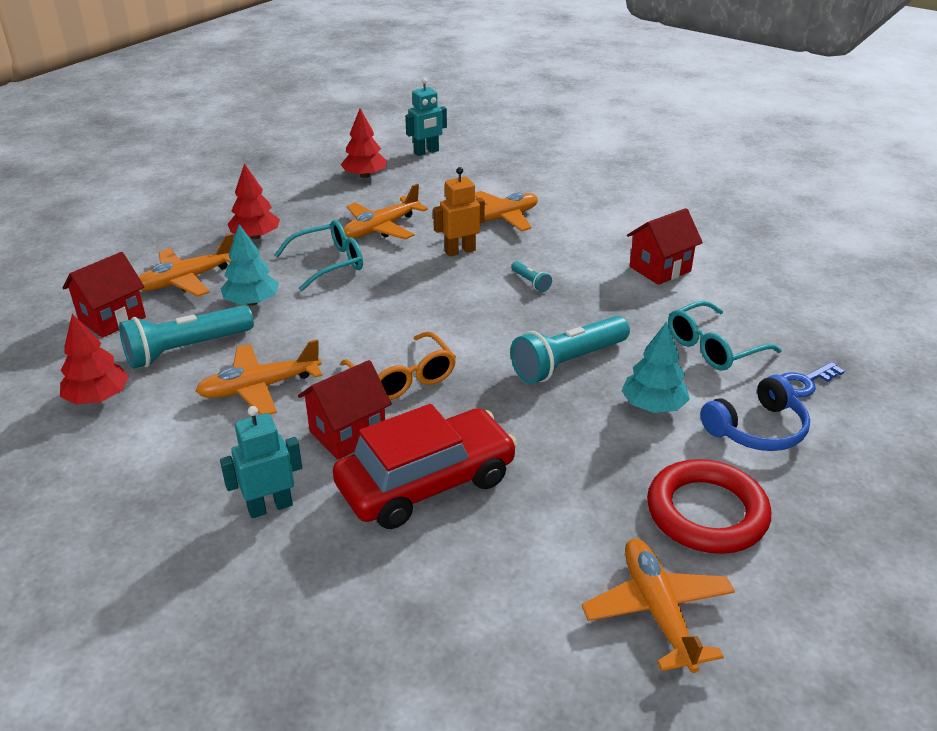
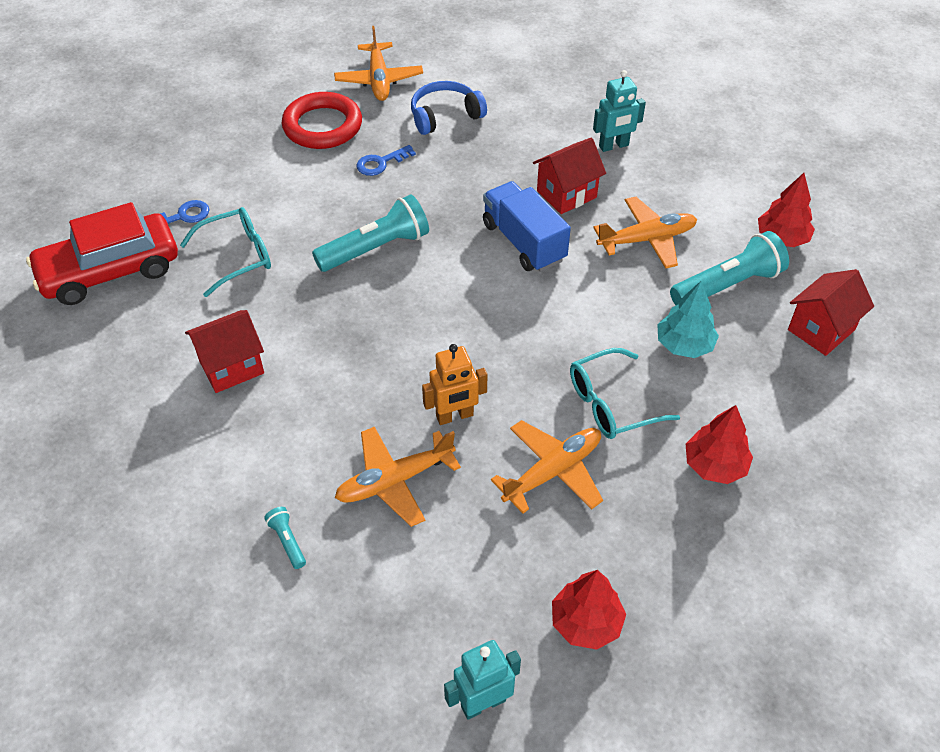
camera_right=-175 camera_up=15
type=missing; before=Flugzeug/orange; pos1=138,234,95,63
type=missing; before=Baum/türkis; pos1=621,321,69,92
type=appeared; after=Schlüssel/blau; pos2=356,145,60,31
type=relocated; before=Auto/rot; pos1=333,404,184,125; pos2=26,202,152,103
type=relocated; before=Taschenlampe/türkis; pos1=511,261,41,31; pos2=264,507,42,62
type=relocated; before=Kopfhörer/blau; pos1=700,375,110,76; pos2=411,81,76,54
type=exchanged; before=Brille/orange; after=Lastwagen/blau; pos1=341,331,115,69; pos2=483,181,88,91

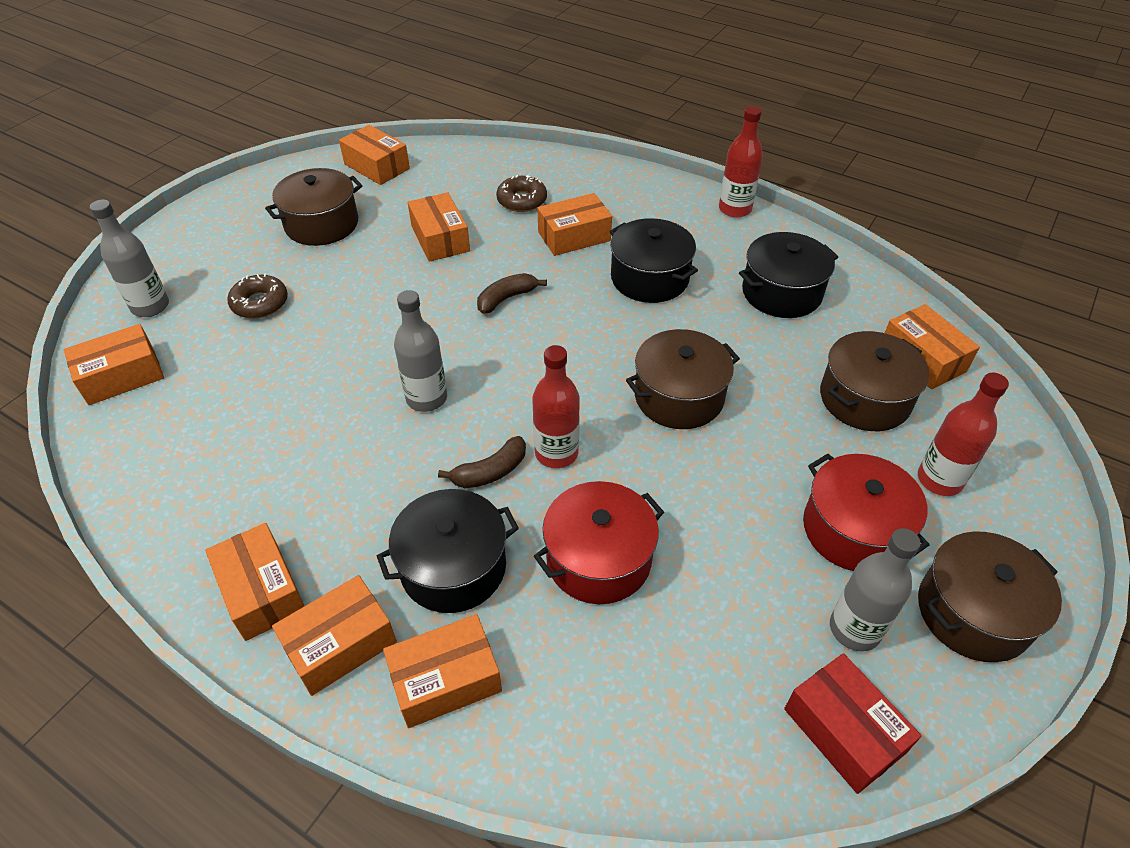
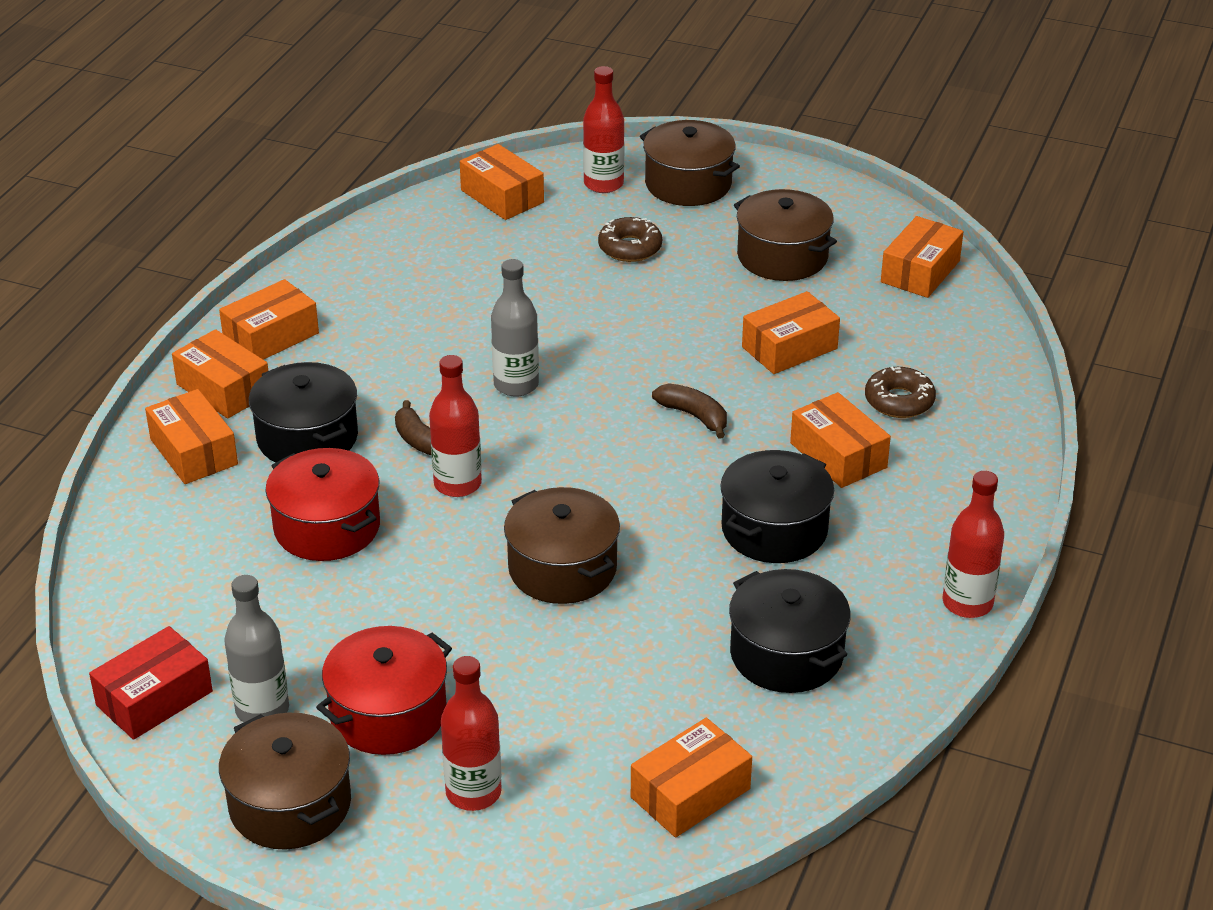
camera_right=80 camera_up=-10
type=relocated; before=Kochtopf/braun; pos1=820,331,110,100; pos2=640,120,100,86
type=colour; before=Flasche/grau; after=Flasche/rot; pos1=90,200,79,117; pos2=583,66,41,127

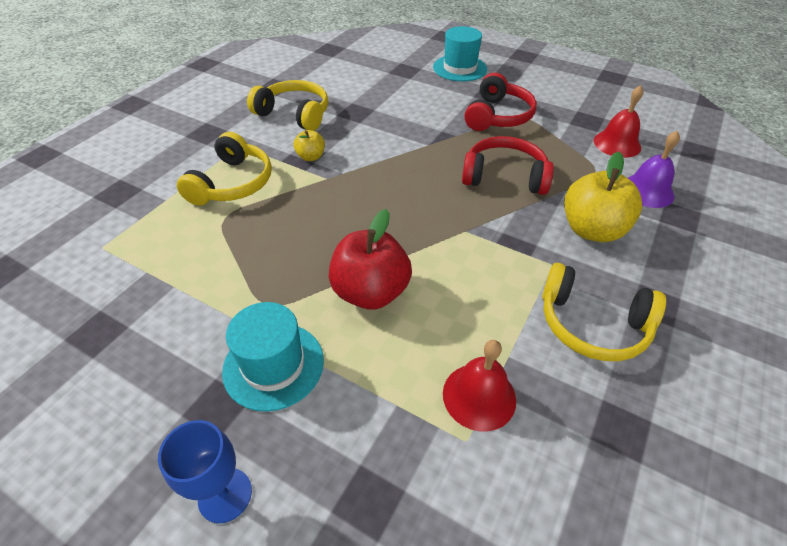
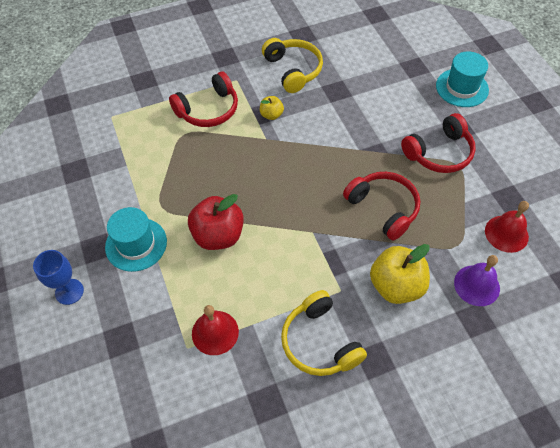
camera_right=40 camera_up=10
type=colour; before=Kopfhörer/gelb; after=Kopfhörer/rot; pos1=177,132,95,74; pos2=169,72,69,55

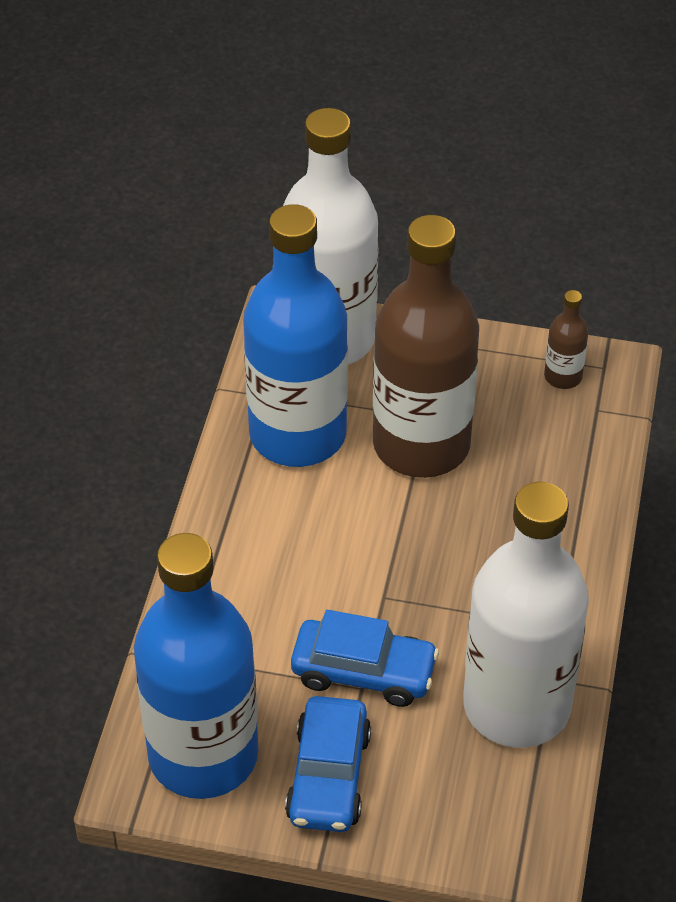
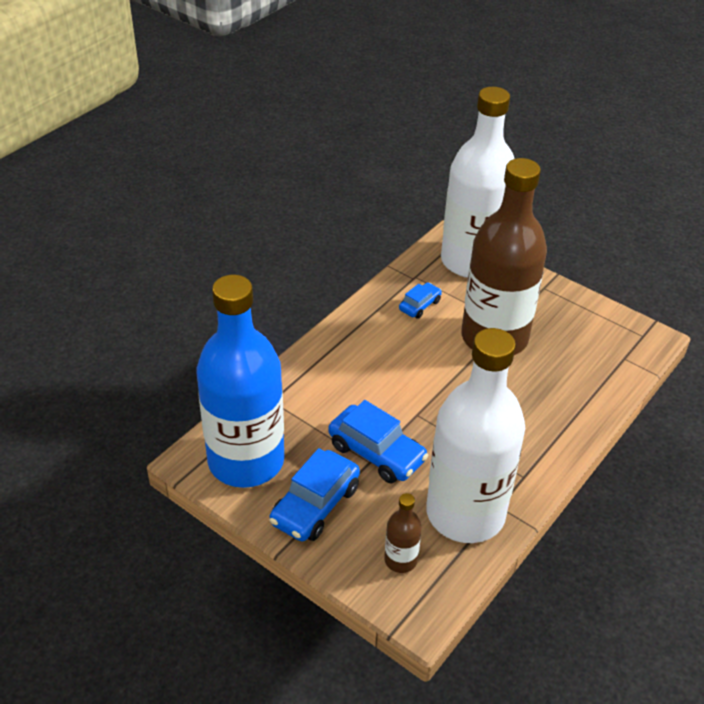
camera_right=25 camera_up=-5
type=relocated; before=Flasche/braun; pos1=544,290,44,99; pos2=384,493,38,80
type=exchanged; before=Flasche/blau; after=Auto/blau; pos1=243,204,105,263; pos2=399,283,43,36

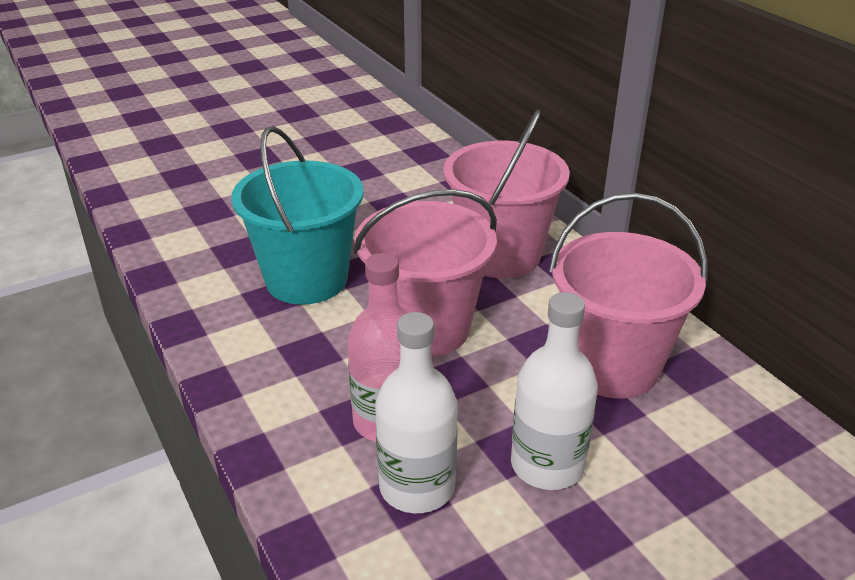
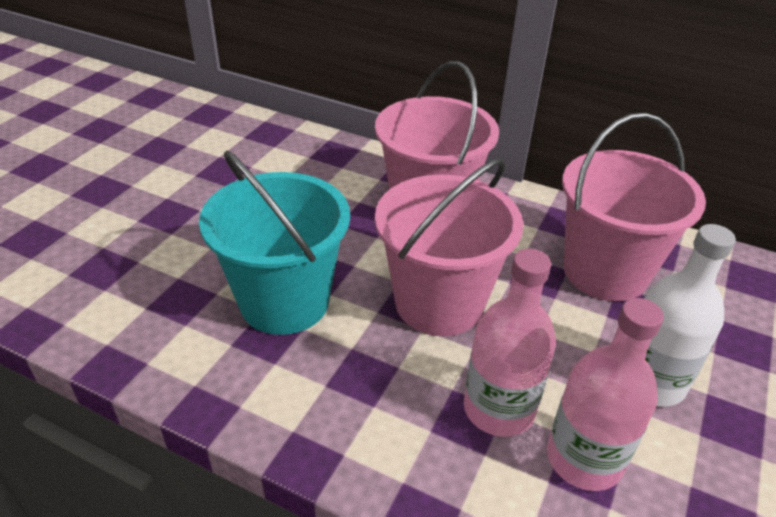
camera_right=-35 camera_up=5
type=colour; before=Flasche/weiß; after=Flasche/rosa; pos1=375,312,83,201; pos2=547,298,117,193

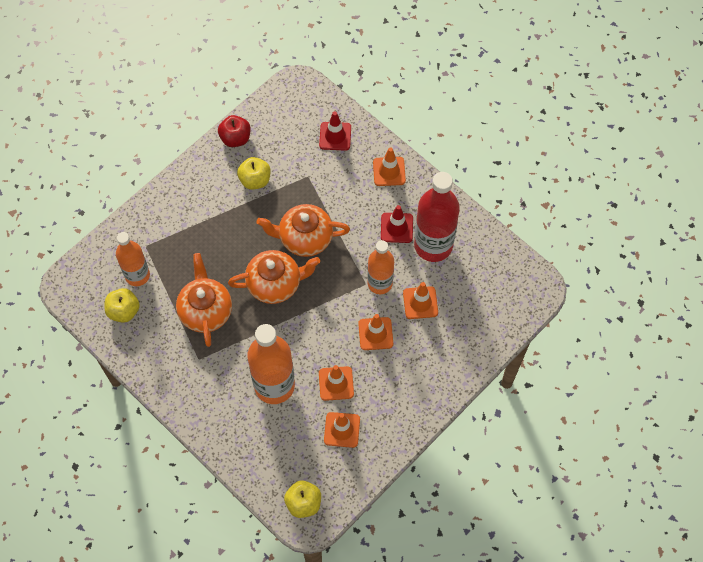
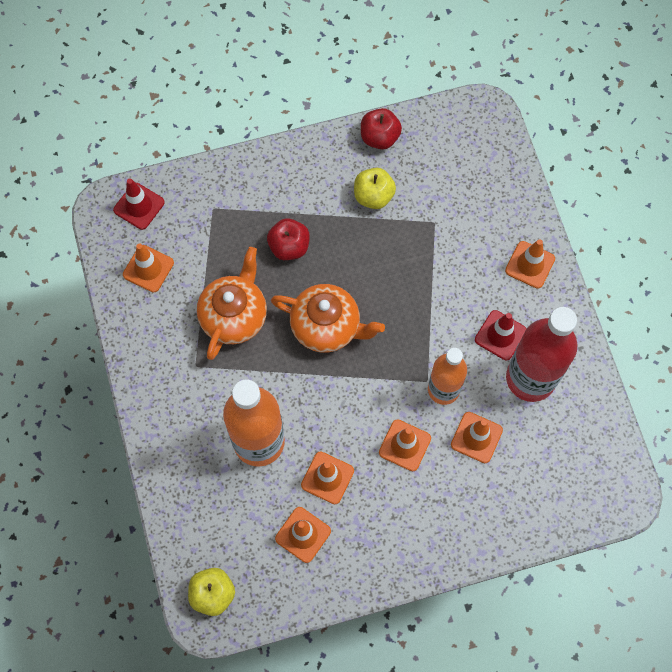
camera_right=30 camera_up=5
type=missing; before=Flasche/orange; pos1=116,232,34,54
type=missing; before=Teekanne/orange; pos1=257,204,93,53
type=appeared; after=Apfel/rot; pos2=267,218,43,42
type=relocated; before=Leitkegel/rot; pos1=319,111,32,40; pos2=113,178,52,52
type=exchanged; before=Apfel/gelb; after=Leitkegel/orange; pos1=105,288,35,35; pos2=123,243,51,50

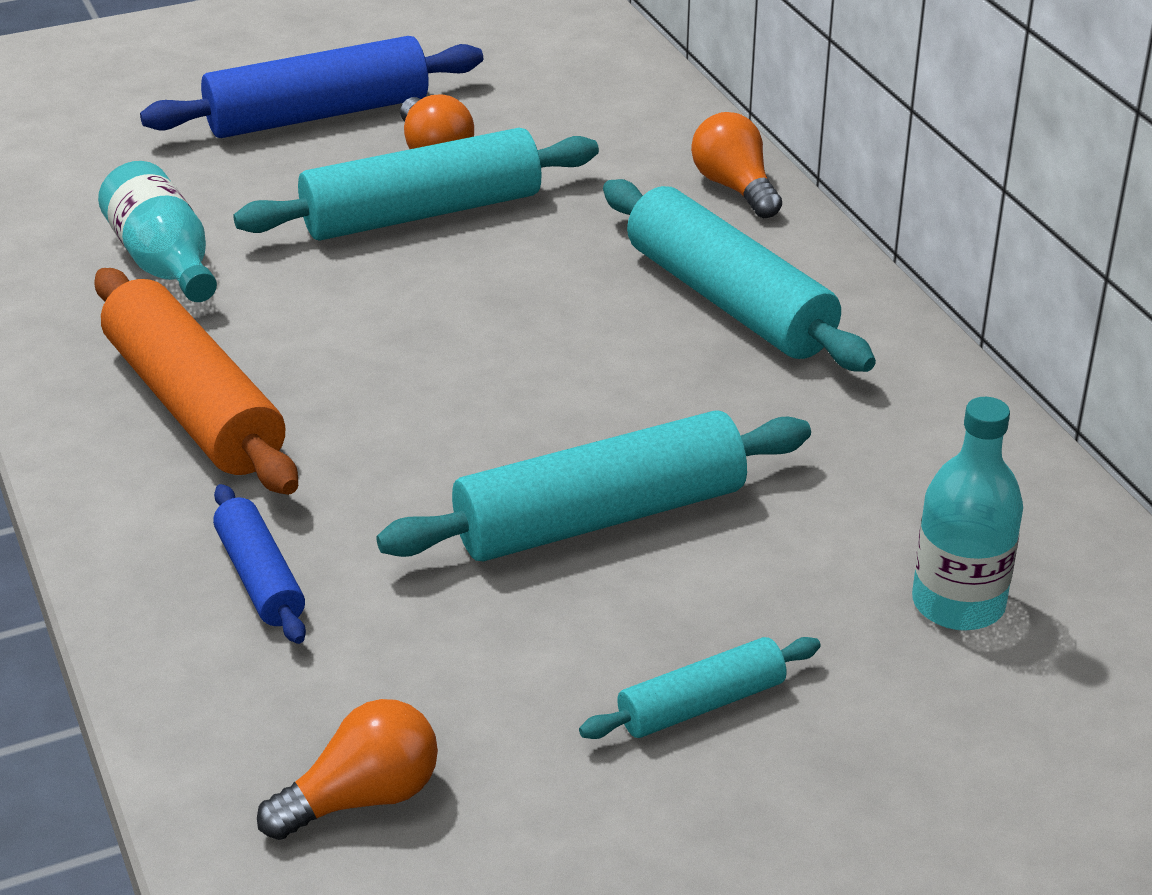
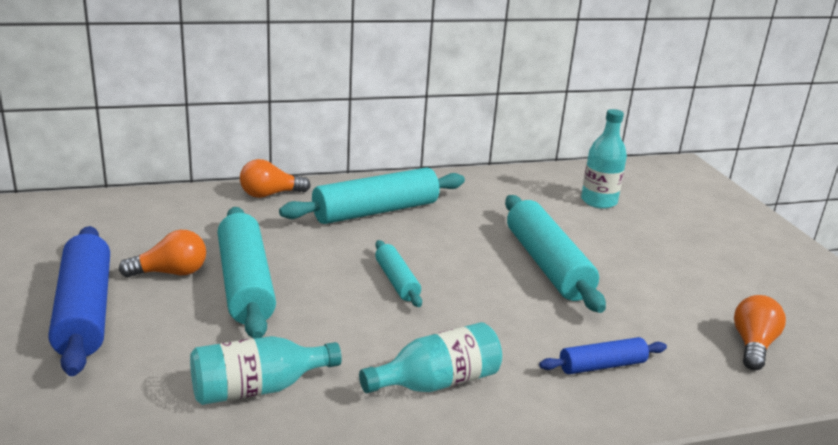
camera_right=-85 camera_up=-10
type=relocated; before=Nudelholz/türkis; pos1=579,637,242,102; pos2=375,240,47,67
type=exchanged; before=Nudelholz/orange; after=Flasche/türkis; pos1=94,268,204,227; pos2=359,322,143,71
type=spun; before=Glühbirne/orange; pos1=257,699,181,141; pos2=734,295,52,75; turn=45

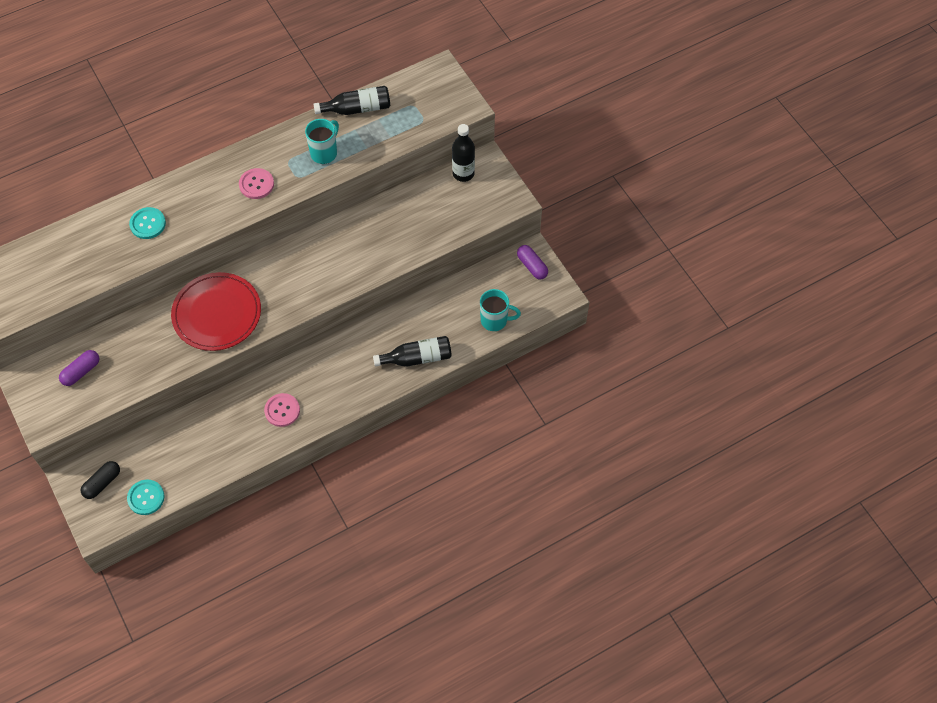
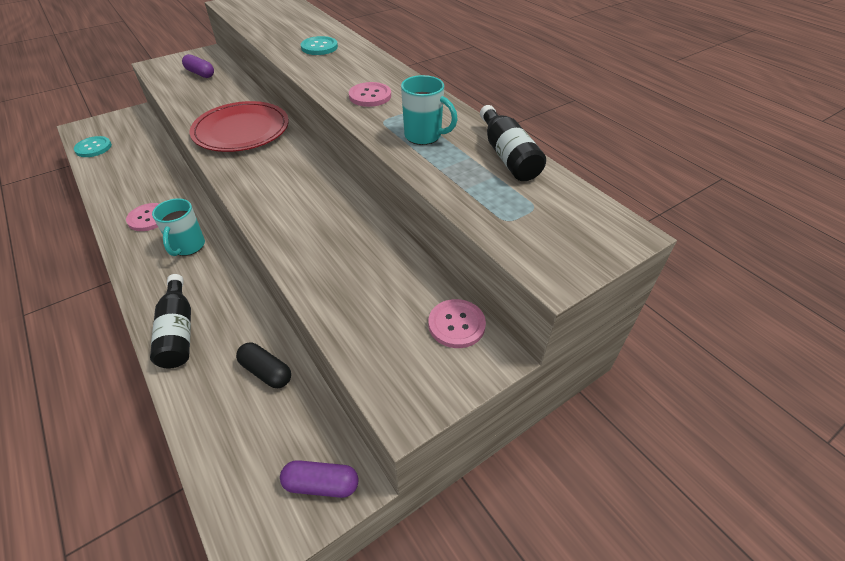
camera_right=85 camera_up=-15
type=relocated; before=Kapsel/schwarz; pos1=81,461,39,38; pos2=236,343,55,45
type=relocated; before=Tasse/türkis; pos1=480,289,41,42; pos2=152,198,53,58
type=exchanged; before=Flasche/schwarz; after=Knopf/rosa; pos1=452,124,23,58; pos2=429,299,57,49
type=spun; before=Kapsel/lila; pos1=517,245,31,34; pos2=280,460,79,38; turn=45

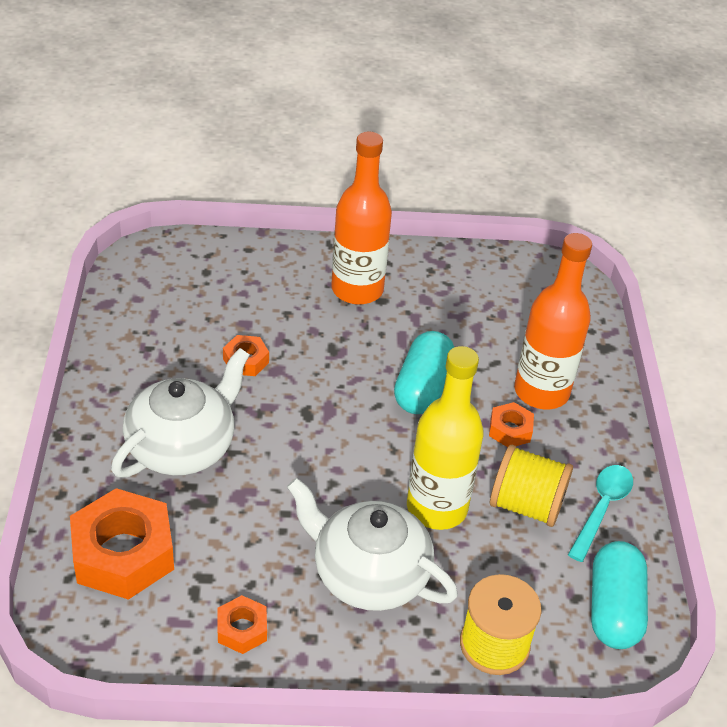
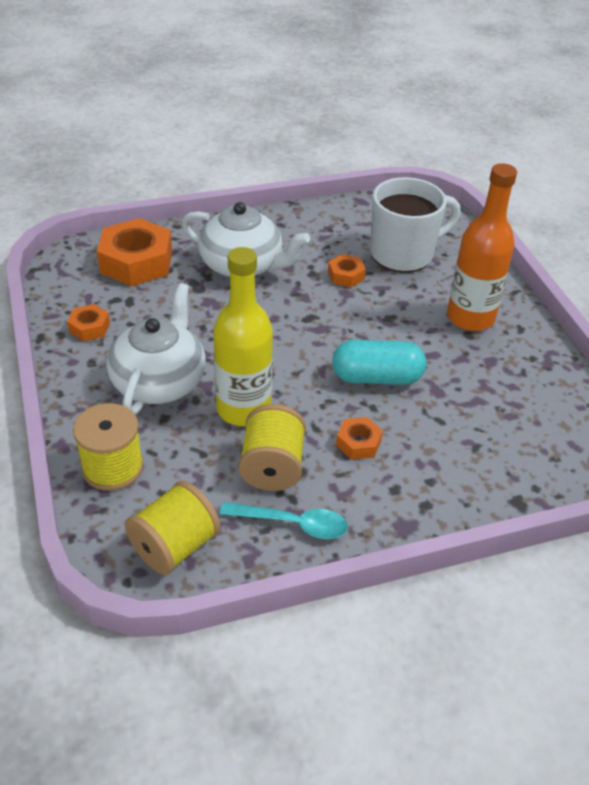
camera_right=75 camera_up=0
type=missing; before=Flasche/orange; pos1=514,233,78,176
type=appeared; after=Tasse/weiß; pos2=370,177,91,95
type=exchanged; before=Kapsel/türkis; after=Garnrolle/gelb; pos1=591,541,57,108; pos2=125,481,95,94

